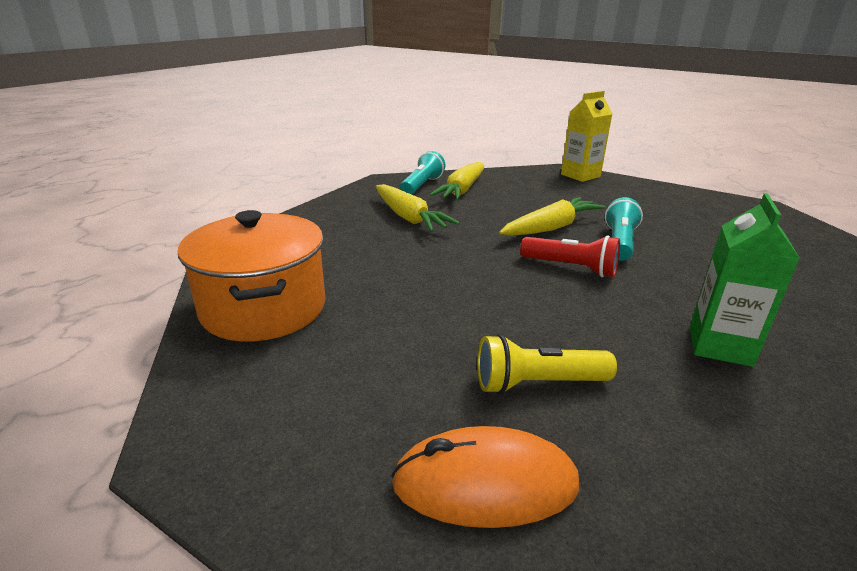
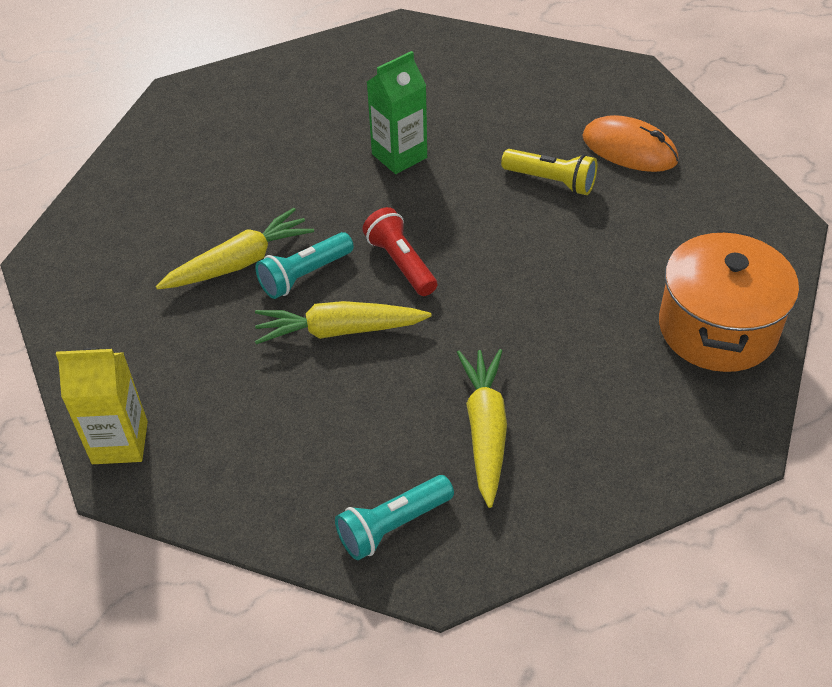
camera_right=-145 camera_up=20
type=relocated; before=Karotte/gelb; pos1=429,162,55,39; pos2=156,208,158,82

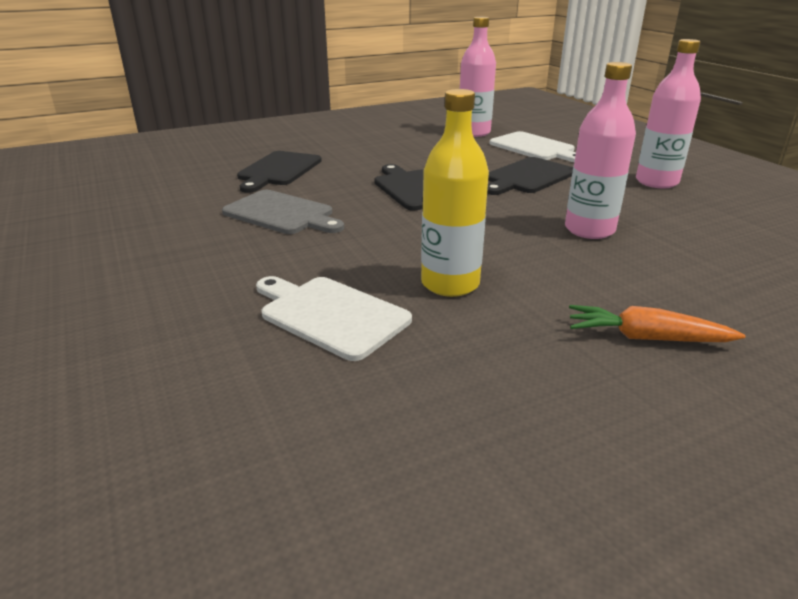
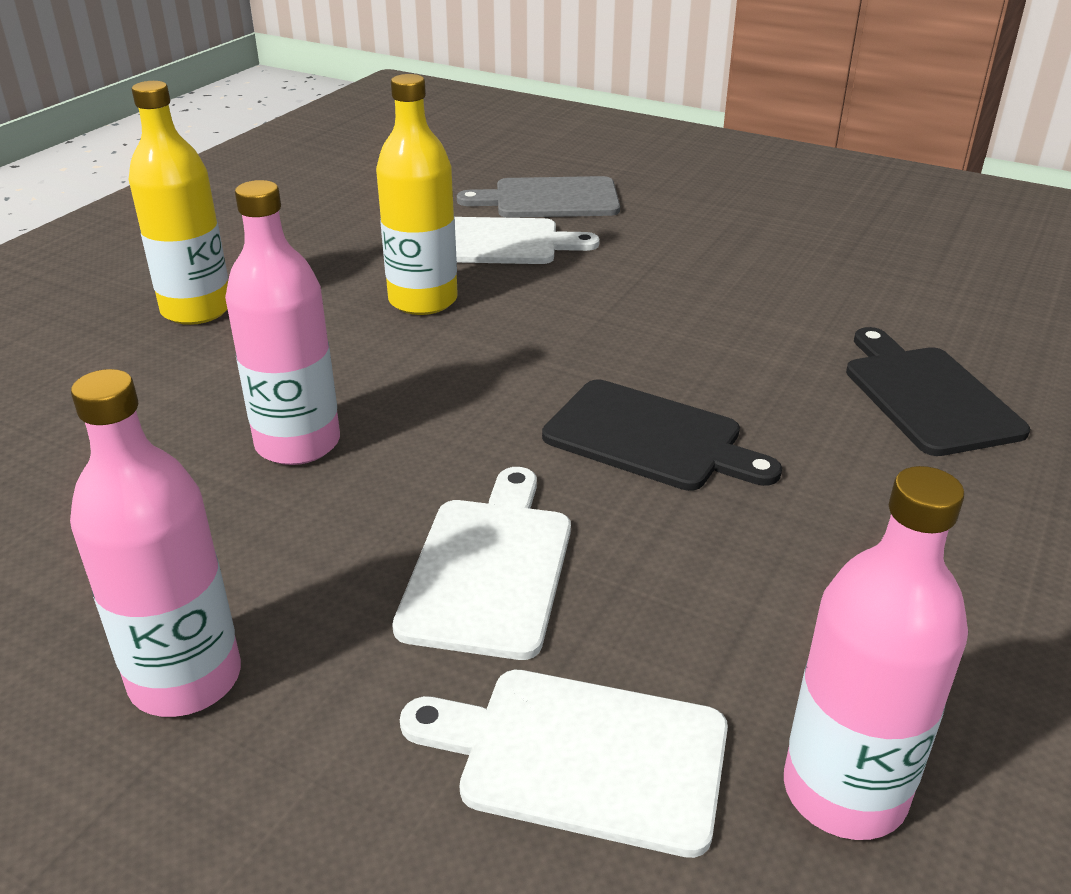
camera_right=145 camera_up=5
type=relocated; before=Schneidebrett/grau; pos1=222,190,122,44; pos2=457,176,163,42
type=exchanged; before=Karotte/orange; after=Flasche/gelb; pos1=569,305,176,37; pos2=129,81,99,244
type=colour; before=Schneidebrett/schwarz; after=Schneidebrett/weiß; pos1=487,157,86,38; pos2=392,467,179,193

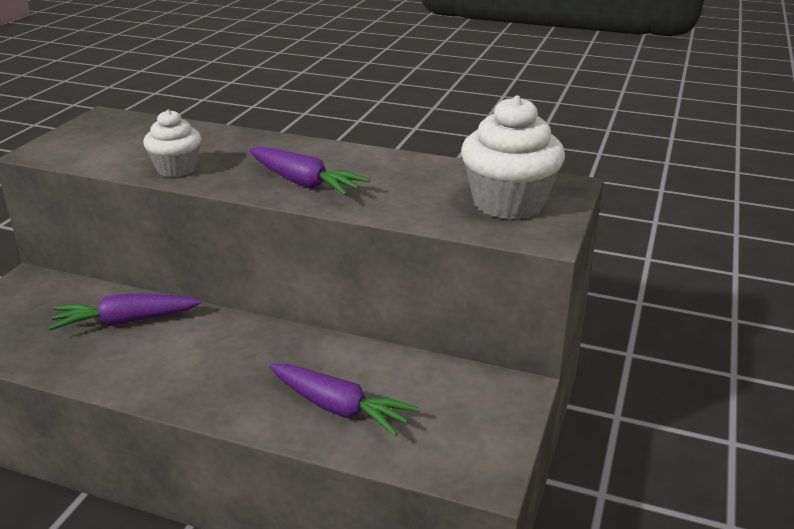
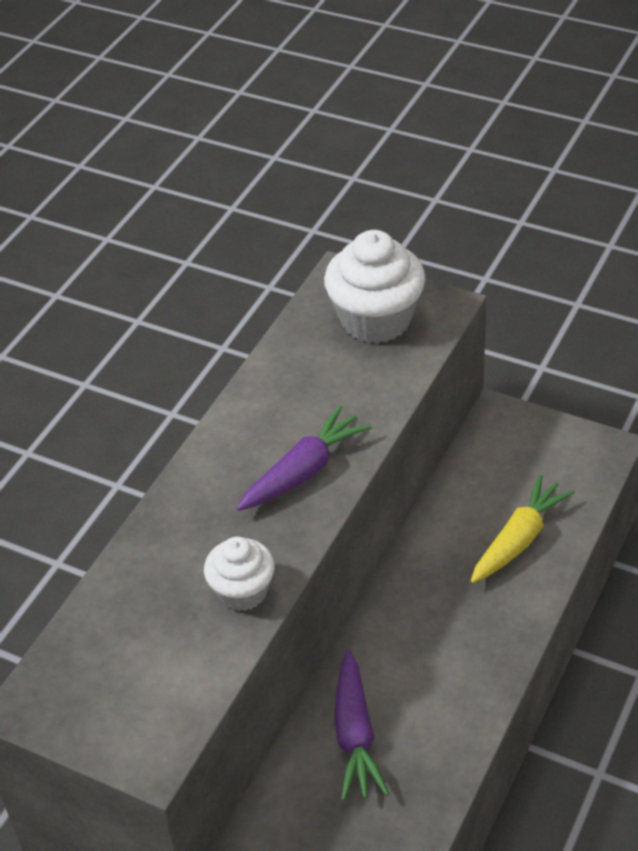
camera_right=-80 camera_up=15
type=colour; before=Karotte/lila; after=Karotte/gelb; pos1=269,364,149,72; pos2=471,474,104,109

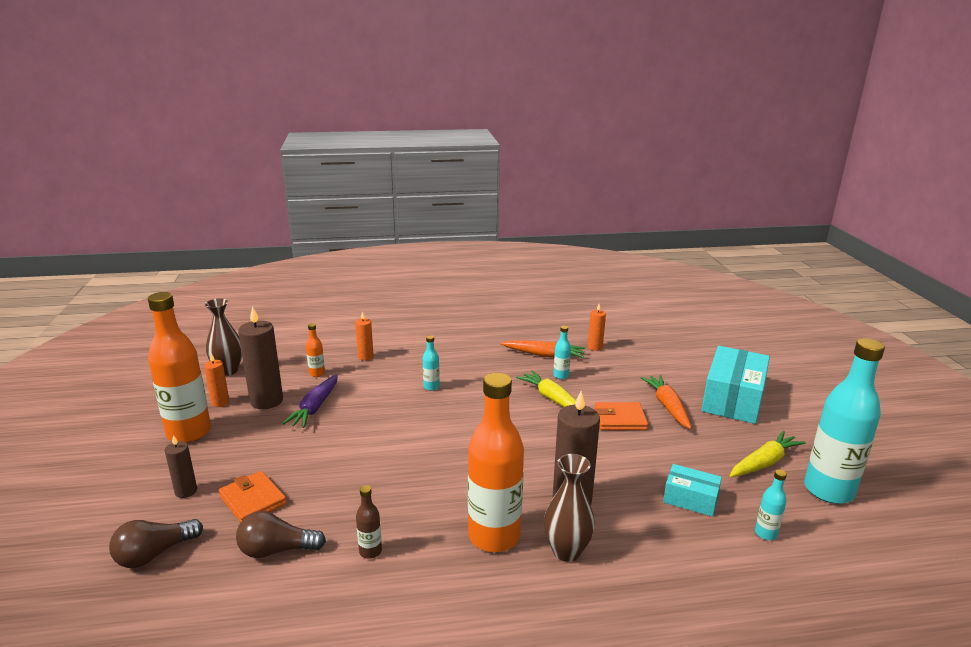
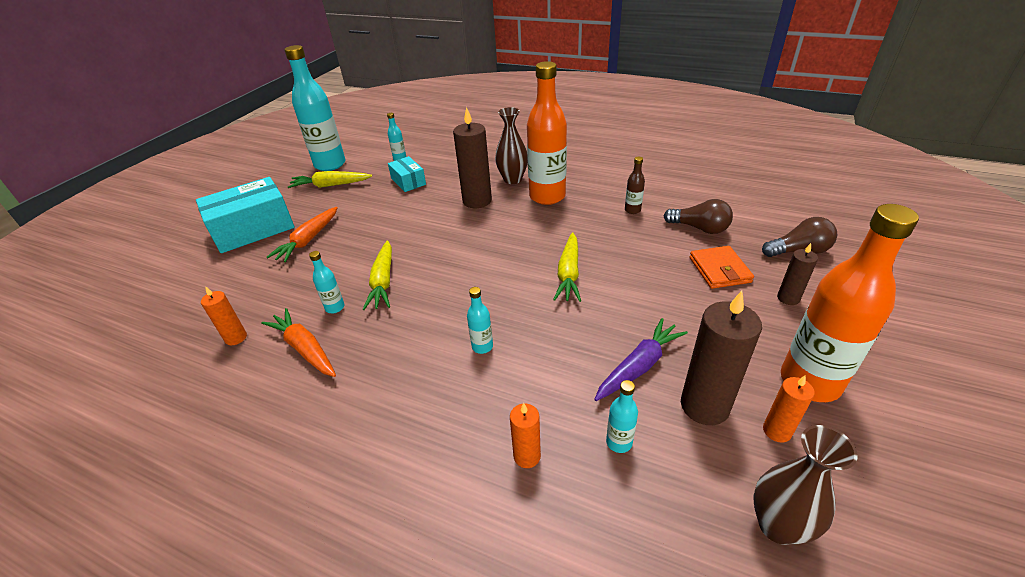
camera_right=-145 camera_up=15
type=missing; before=Geldbörse/orange; pos1=594,402,54,28
type=appeared; after=Karotte/gelb; pos2=553,232,28,70
type=colour; before=Flasche/orange; after=Flasche/türkis; pos1=306,323,19,54; pos2=606,380,32,73

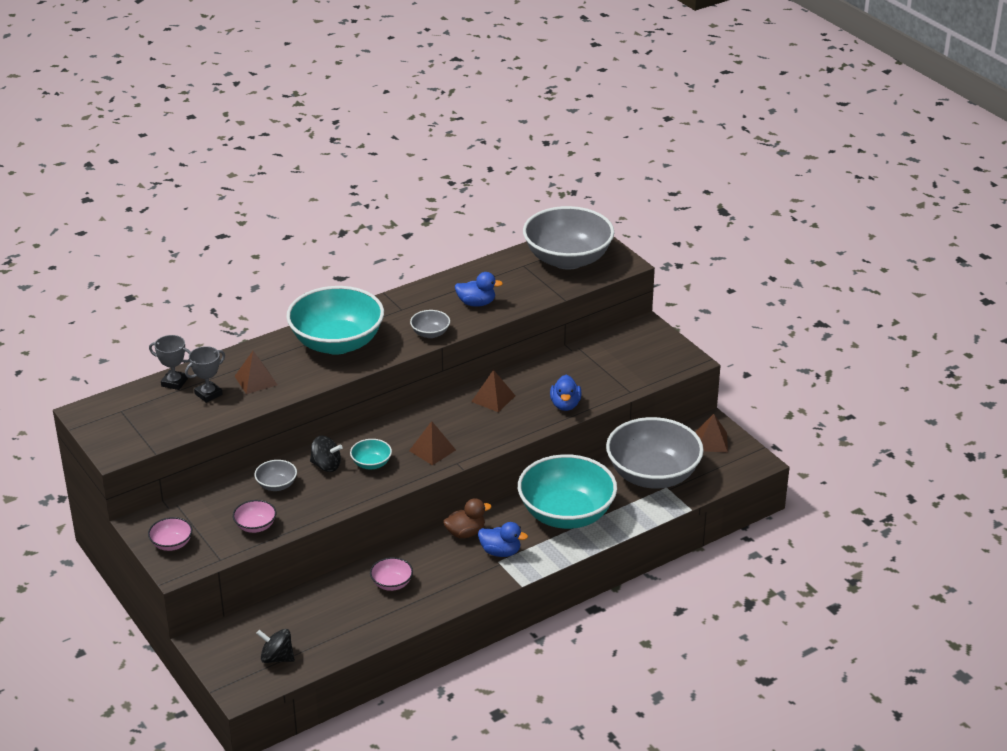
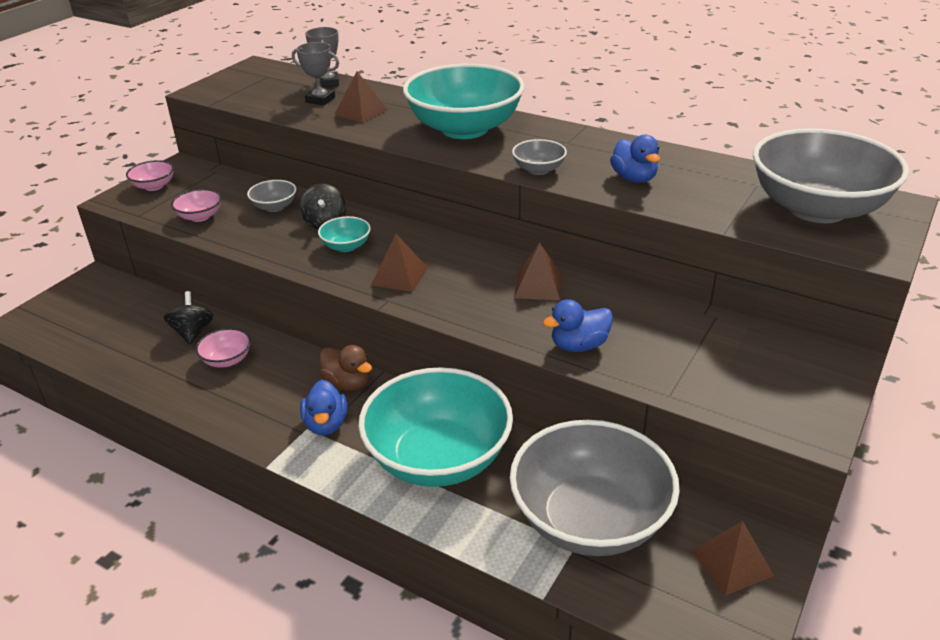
camera_right=65 camera_up=0
type=relocated; before=Kreisel/schwarz; pos1=256,629,39,34; pos2=164,291,49,54

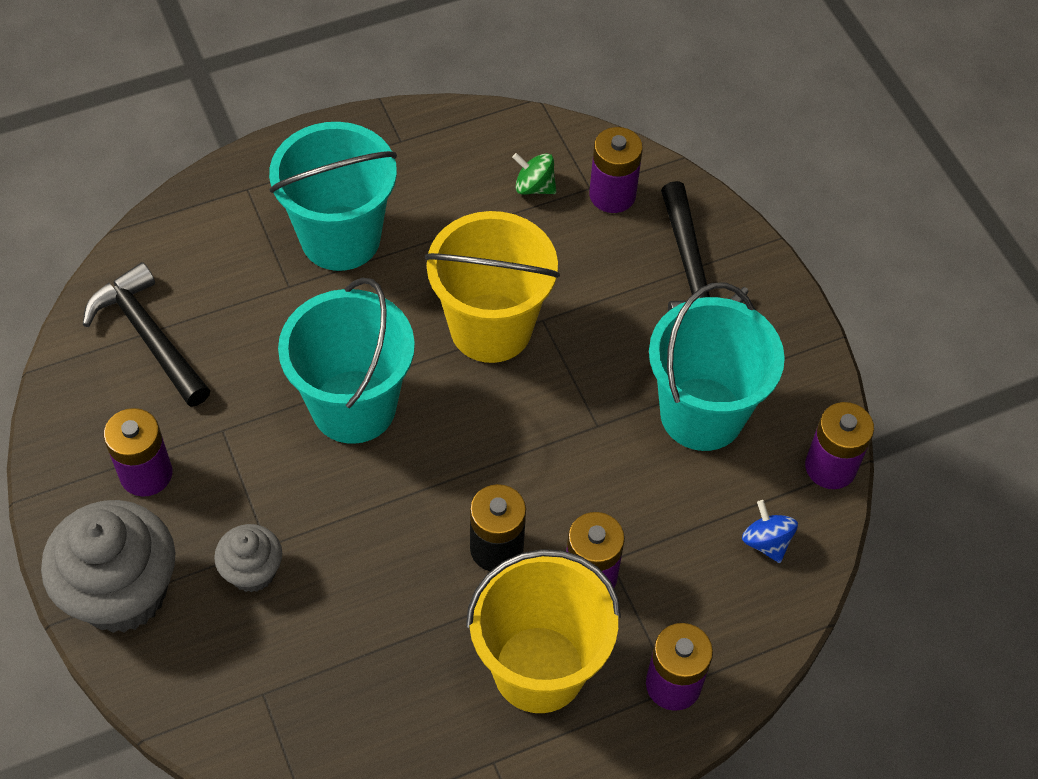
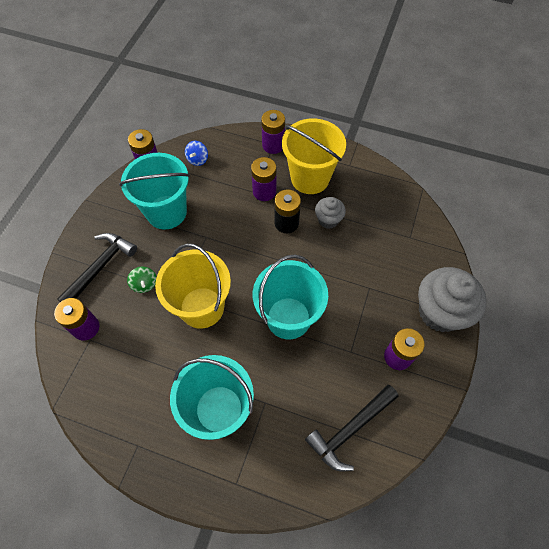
camera_right=-135 camera_up=5
type=relocated; before=Muffin/grau; pos1=214,524,68,69; pos2=315,197,31,32
type=relocated; before=Kreisel/grün; pos1=512,153,44,42; pos2=127,267,30,26
type=spun; before=Hammer/schwarz; pos1=83,262,127,145; pos2=305,385,94,87; turn=45

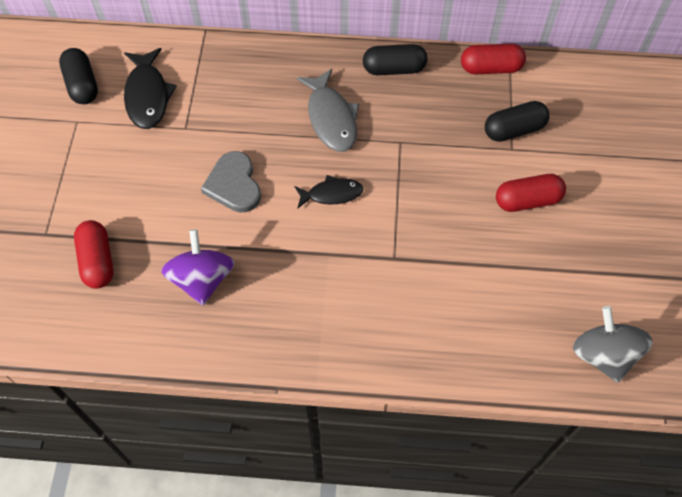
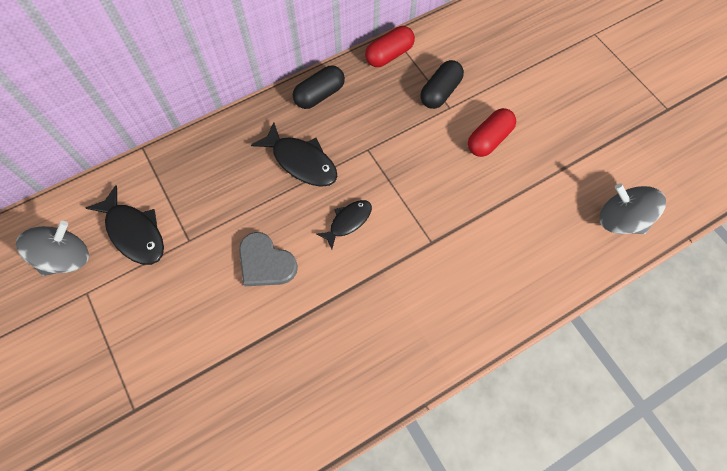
camera_right=-35 camera_up=5
type=missing; before=Kapsel/rot; pos1=74,220,40,69
type=missing; before=Kreisel/lila; pos1=161,229,73,76
type=exchanged; before=Kapsel/schwarz; after=Kreisel/grau; pos1=59,48,39,56; pos2=16,221,73,55
type=colour; before=Fisch/grau; after=Fisch/schwarz; pos1=296,69,63,83; pos2=251,122,86,65

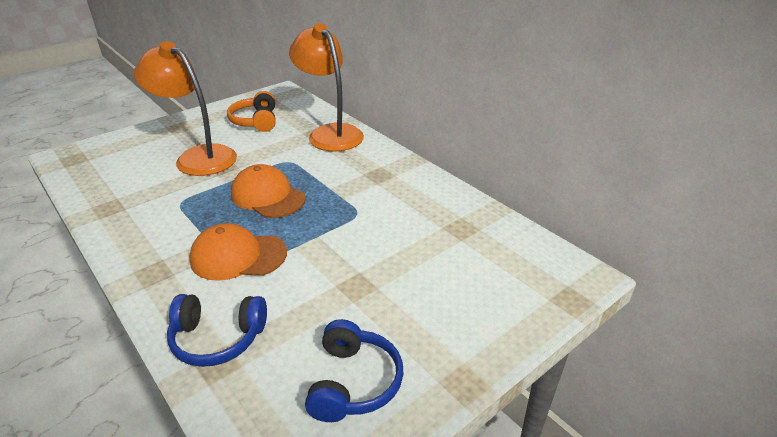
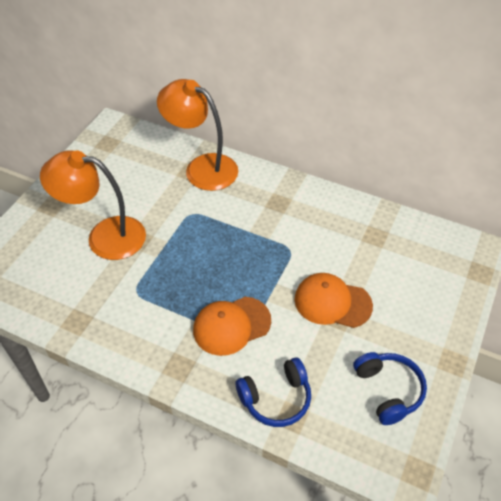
camera_right=-25 camera_up=15
type=missing; before=Kopfhörer/orange; pos1=227,91,49,41
type=relocated; before=Kappe/orange; pos1=231,164,75,54; pos2=295,273,78,55

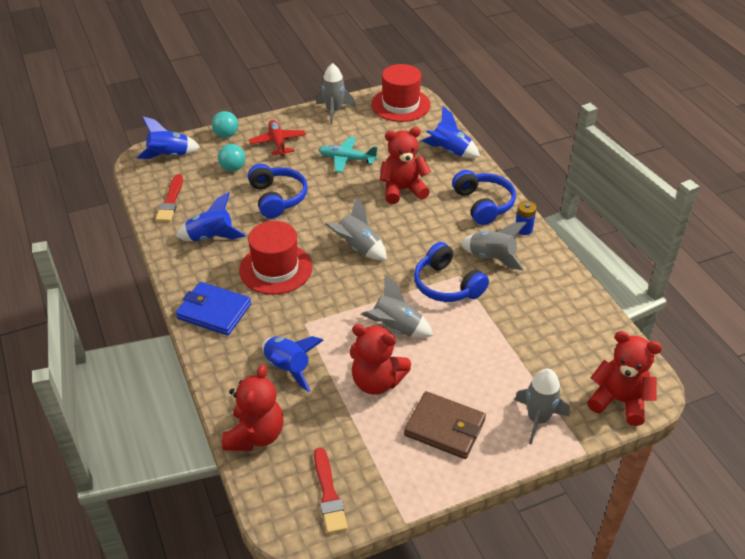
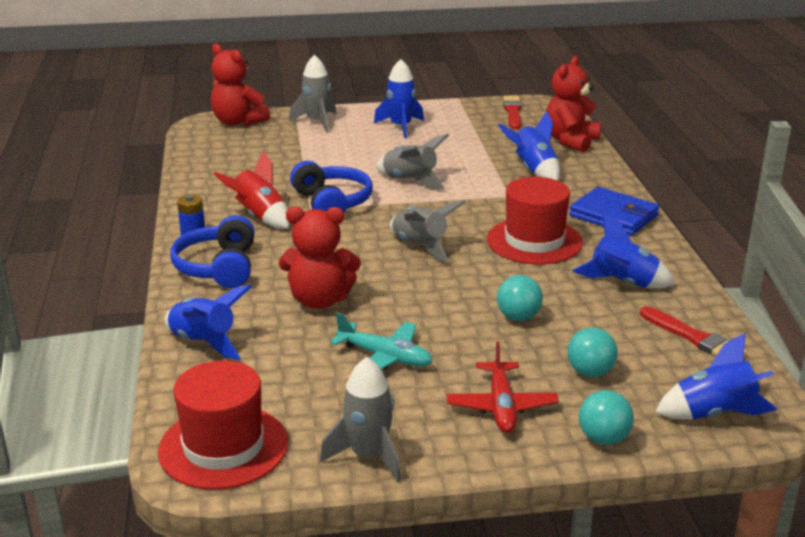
camera_right=-165 camera_up=-15
type=missing; before=Teddybär/rot; pos1=350,324,61,71
type=exchanged; before=Kopfhörer/blau; after=Ball/türkis; pos1=248,164,60,54; pos2=497,275,46,46
type=exchanged; before=Geldbörse/braun; after=Rakete/blau; pos1=404,391,82,68; pos2=374,59,50,79
type=colour; before=Rakete/grau; after=Rakete/rot; pos1=460,222,67,49; pos2=214,151,75,78
type=spun; before=Pinsel/rot; pos1=156,174,27,48; pos2=640,306,107,50; turn=120

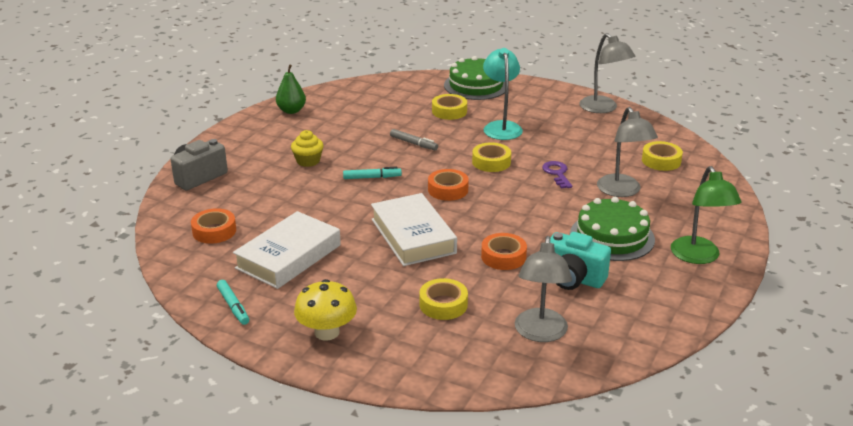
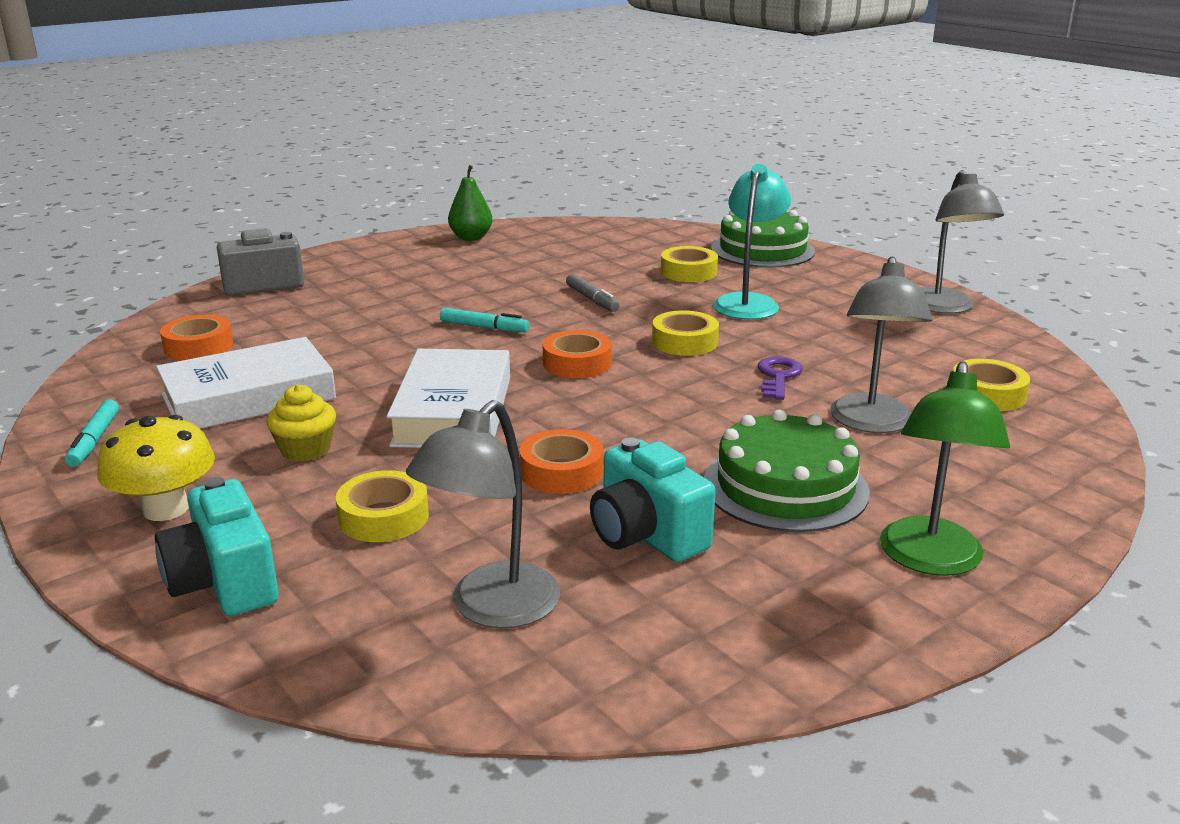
camera_right=25 camera_up=-5
type=appeared; after=Kamera/türkis; pos2=155,477,124,139
type=relocated; before=Muffin/gelb; pos1=291,130,32,37; pos2=266,385,70,77

